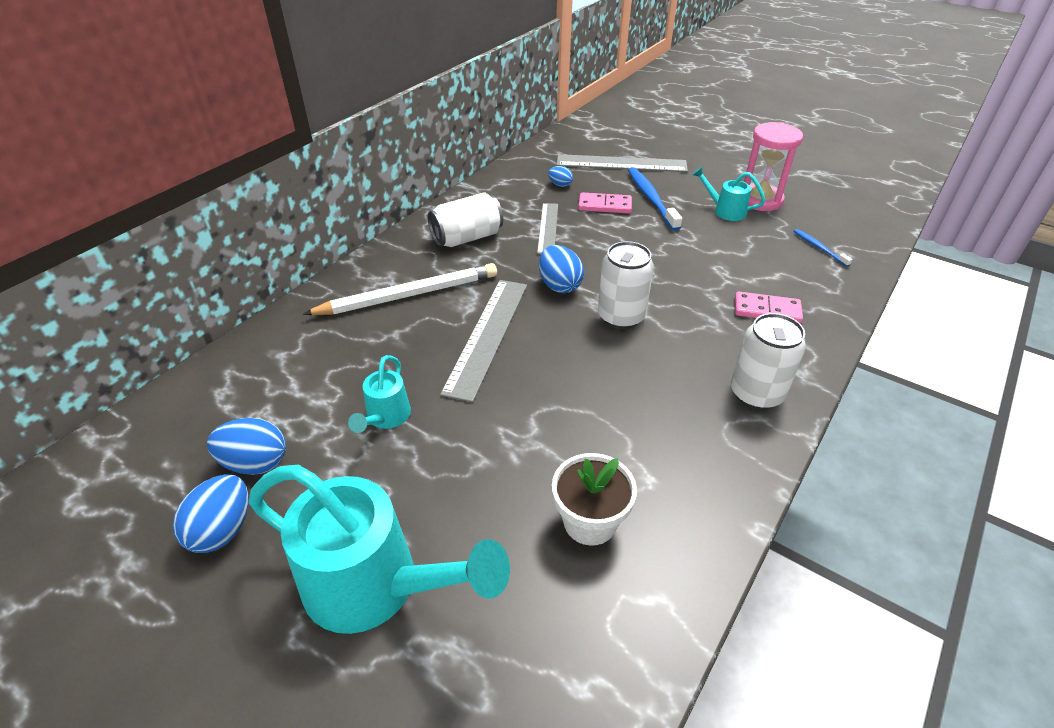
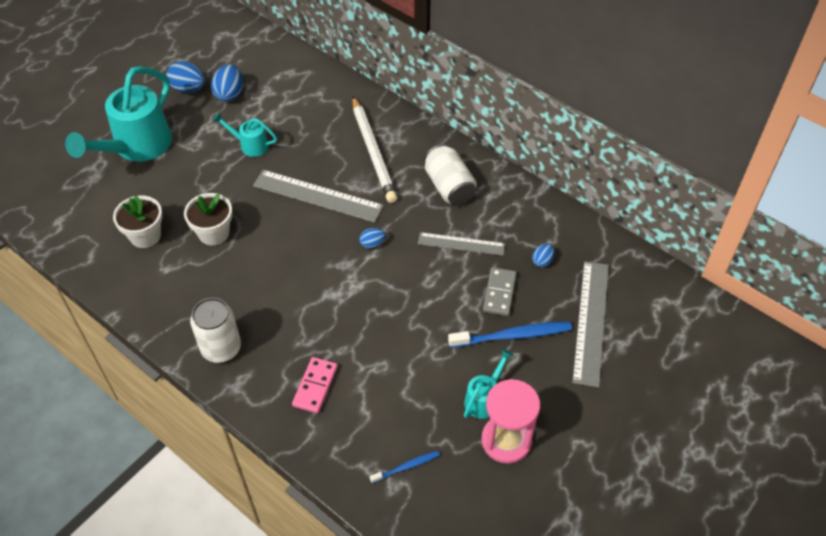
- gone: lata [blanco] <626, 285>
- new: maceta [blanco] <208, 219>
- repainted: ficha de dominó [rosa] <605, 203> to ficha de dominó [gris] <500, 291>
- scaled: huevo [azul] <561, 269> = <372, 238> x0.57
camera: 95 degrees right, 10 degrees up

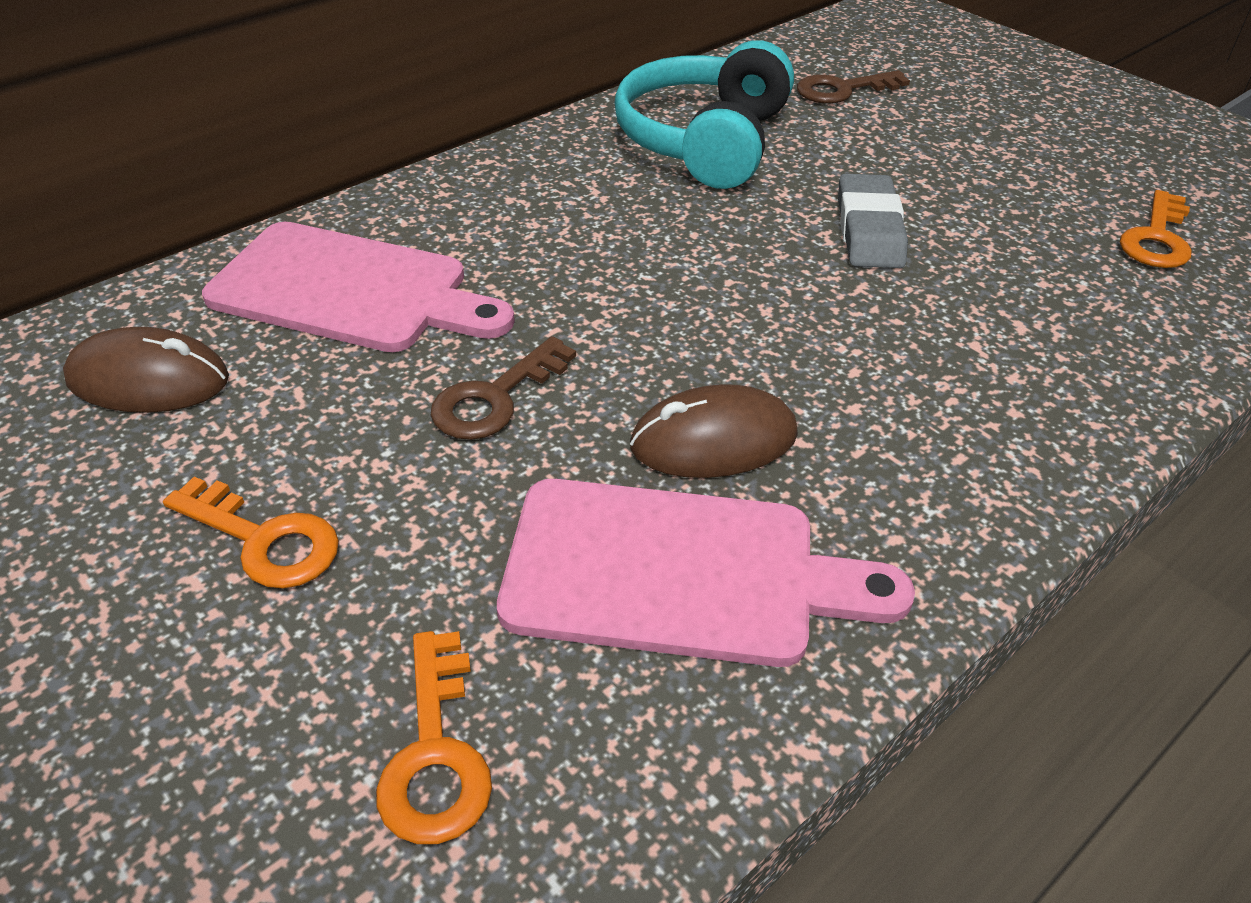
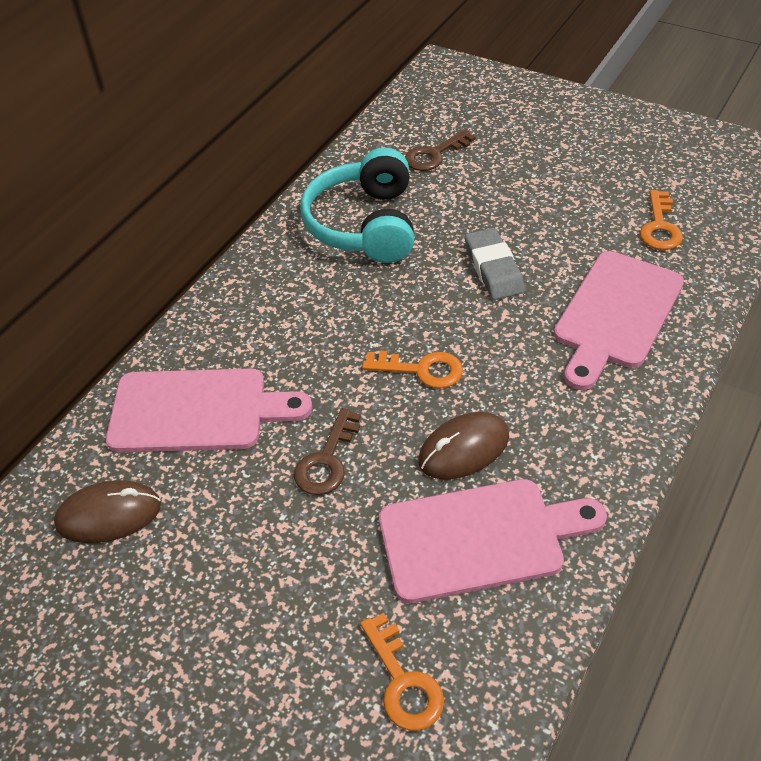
- new: tabla de cortar [rosa] <619, 320>
- shifted: llave [naranja] <251, 533> to <412, 369>
camera: 15 degrees left, 5 degrees up

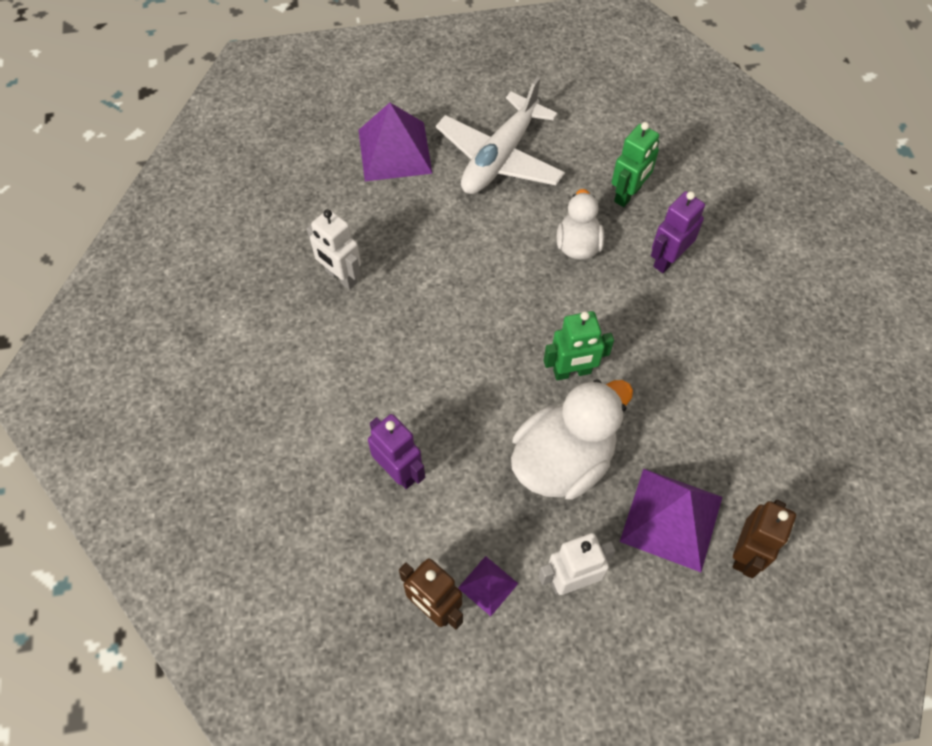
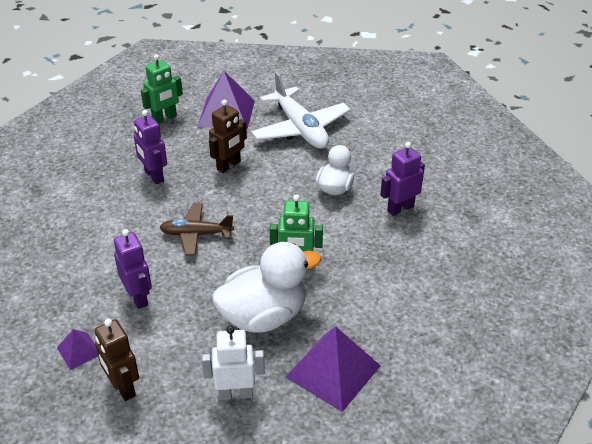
- new: avión [marrón] <196, 229>
- shifted: pirámide [morado] <488, 586> to <77, 349>
- shifted: robot [verde] <635, 164> to <162, 89>
- shifted: robot [marrón] <764, 539> to <228, 136>
- repainted: robot [blanco] <334, 249> to robot [morado] <150, 147>
- rotated: avión [blanco] <500, 135> = <301, 110> 75 degrees counterclockwise
camera: 15 degrees right, 20 degrees down

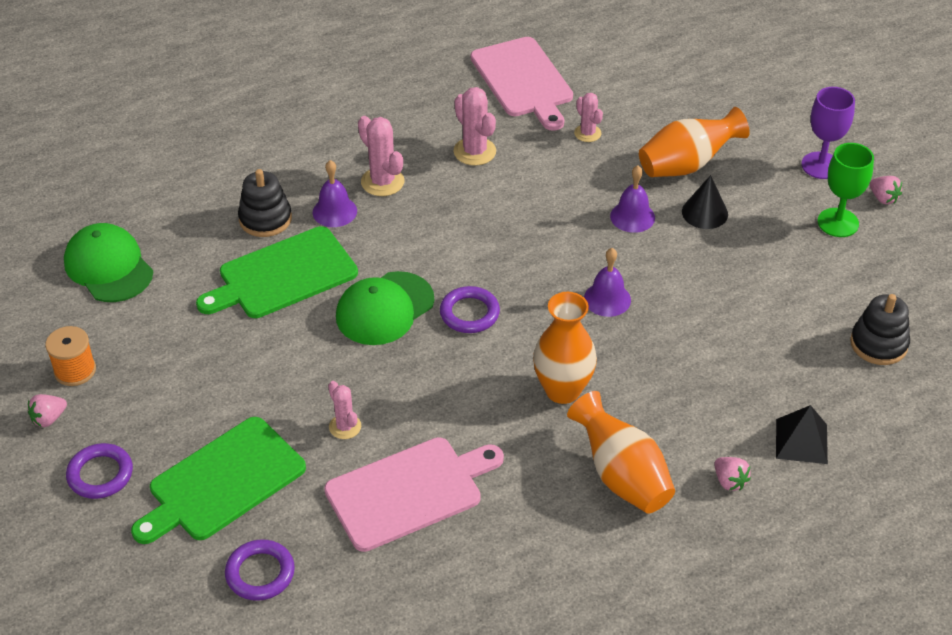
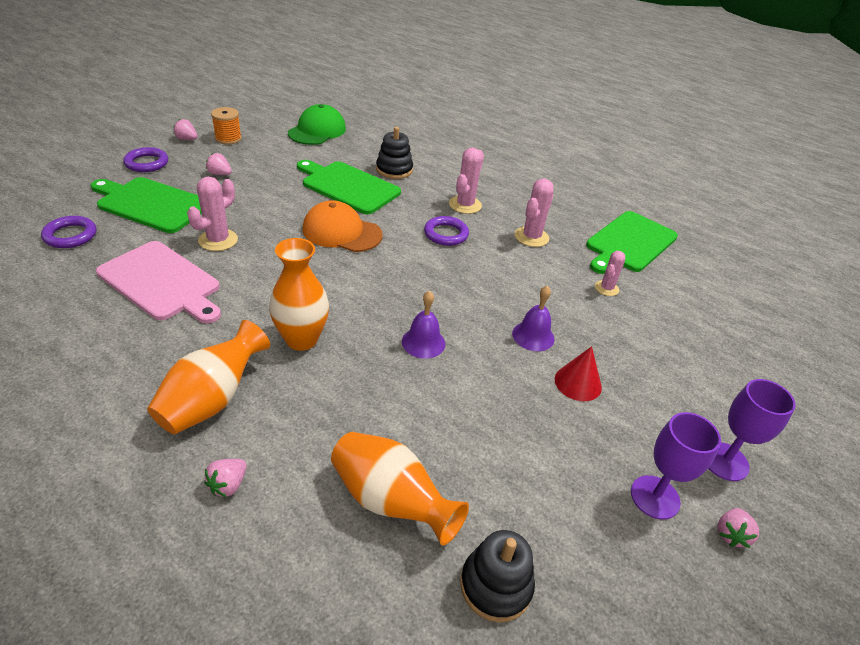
- gone: campana [morado] <335, 193>
- gone: pirámide [negro] <802, 434>
- new: fresa [rosa] <219, 164>
- shifted: anillo [morado] <470, 309> to <446, 231>
- shifted: florero [naranja] <694, 142> to <400, 488>
- repainted: gorra [verde] <385, 308> to gorra [naranja] <342, 226>
- repainted: tabla de cortar [rosa] <522, 84> to tabla de cortar [verde] <632, 242>
- repainted: cono [negro] <705, 202> to cono [rojo] <578, 373>
- repainted: copa [verde] <845, 190> to copa [morado] <676, 465>
- scaled: cactus [rosa] <344, 410> = <212, 214> x1.56
camera: 60 degrees right, 5 degrees down

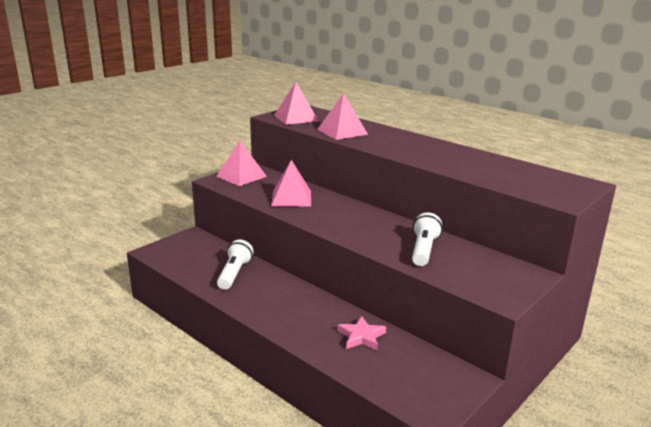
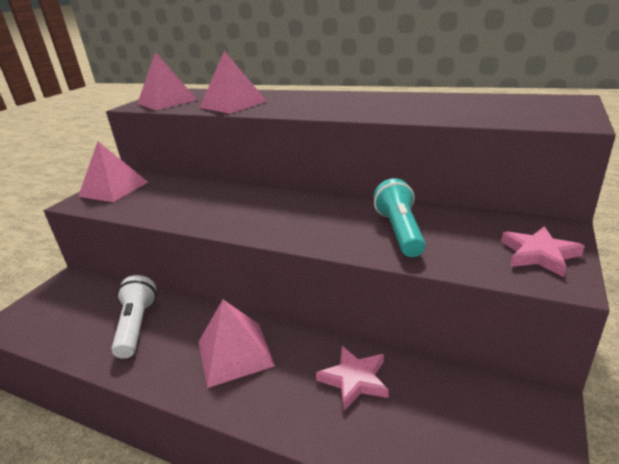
- new: estrella [rosa] <543, 251>
- shifted: pirámide [rosa] <291, 183> to <237, 344>
- repainted: lámpara de mano [blanco] <427, 239> to lámpara de mano [turquesa] <400, 217>
camera: 15 degrees left, 5 degrees up

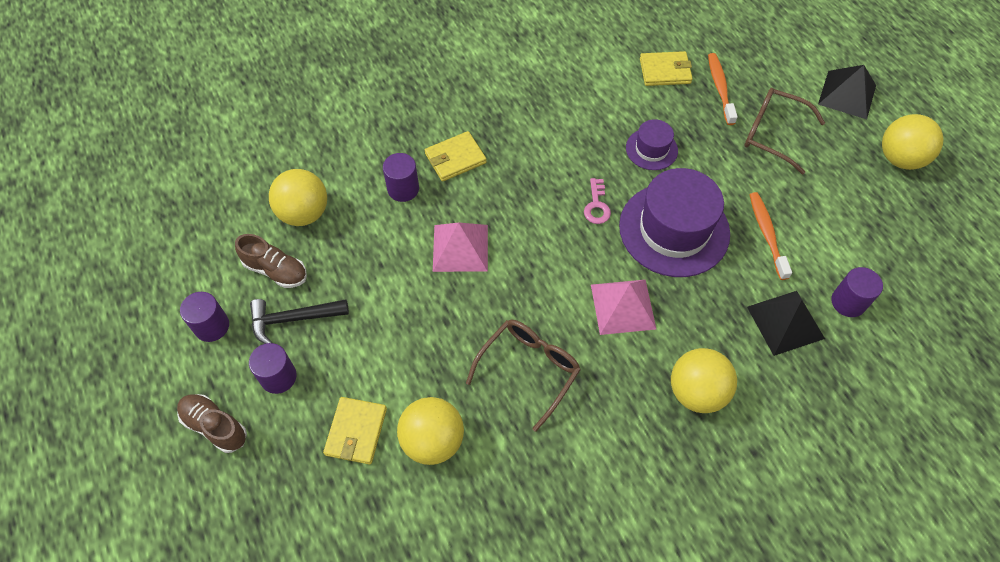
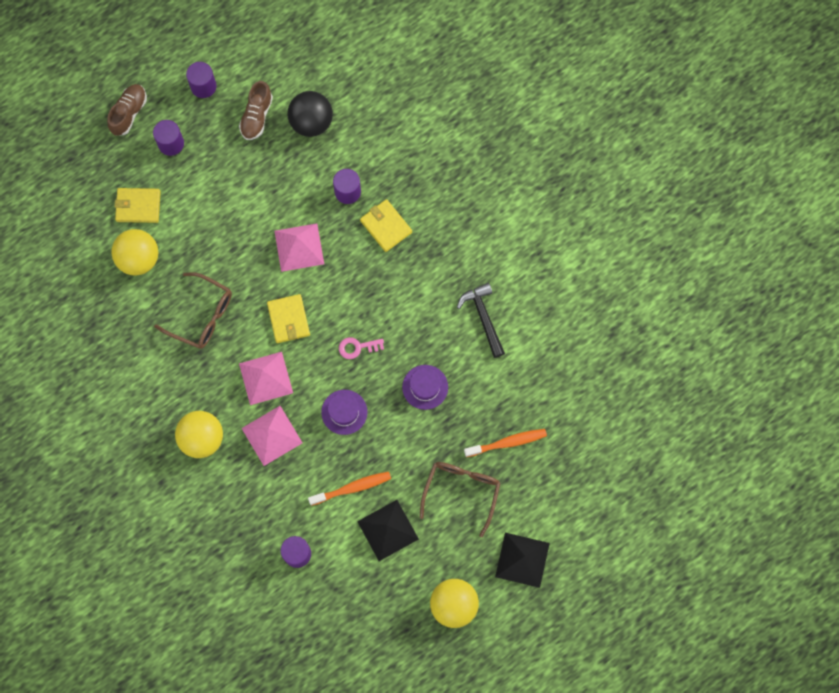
- new: pirámide [rosa] <272, 436>
- shifted: martillo [negro] <299, 321> to <481, 320>
- shifted: cartera [amarillo] <666, 68> to <288, 318>
- shifted: pirámide [negro] <786, 323> to <388, 530>
- repainted: pelota [amarillo] <298, 197> to pelota [negro] <310, 114>
- scaled: sombrero [morado] <674, 222> = <344, 412> x0.50
camera: 80 degrees right, 15 degrees up

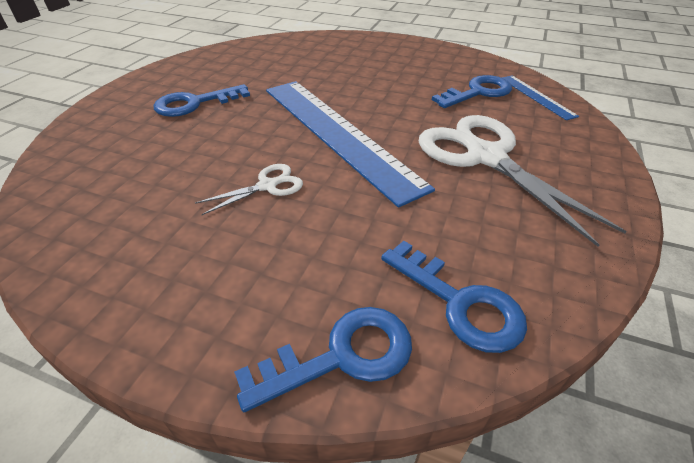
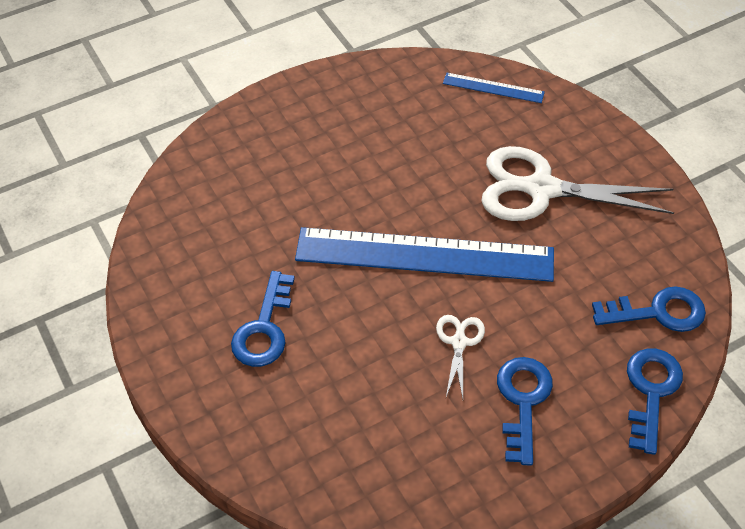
- shifted: llave [azul] <472, 91> to <525, 411>
camera: 50 degrees left, 10 degrees up

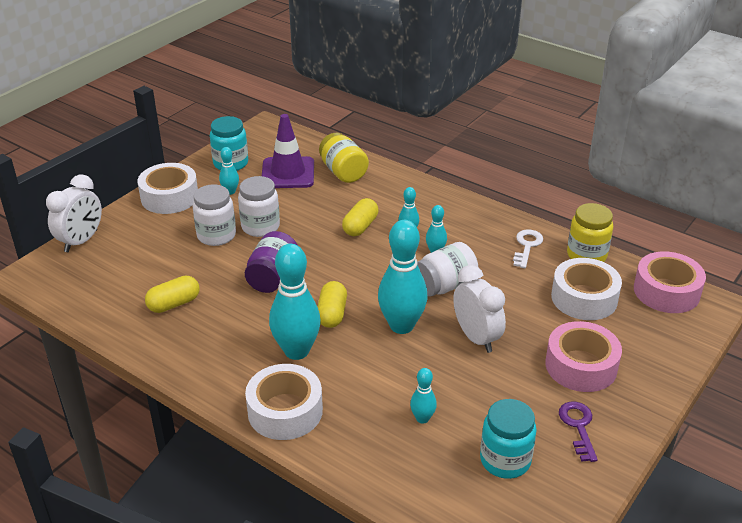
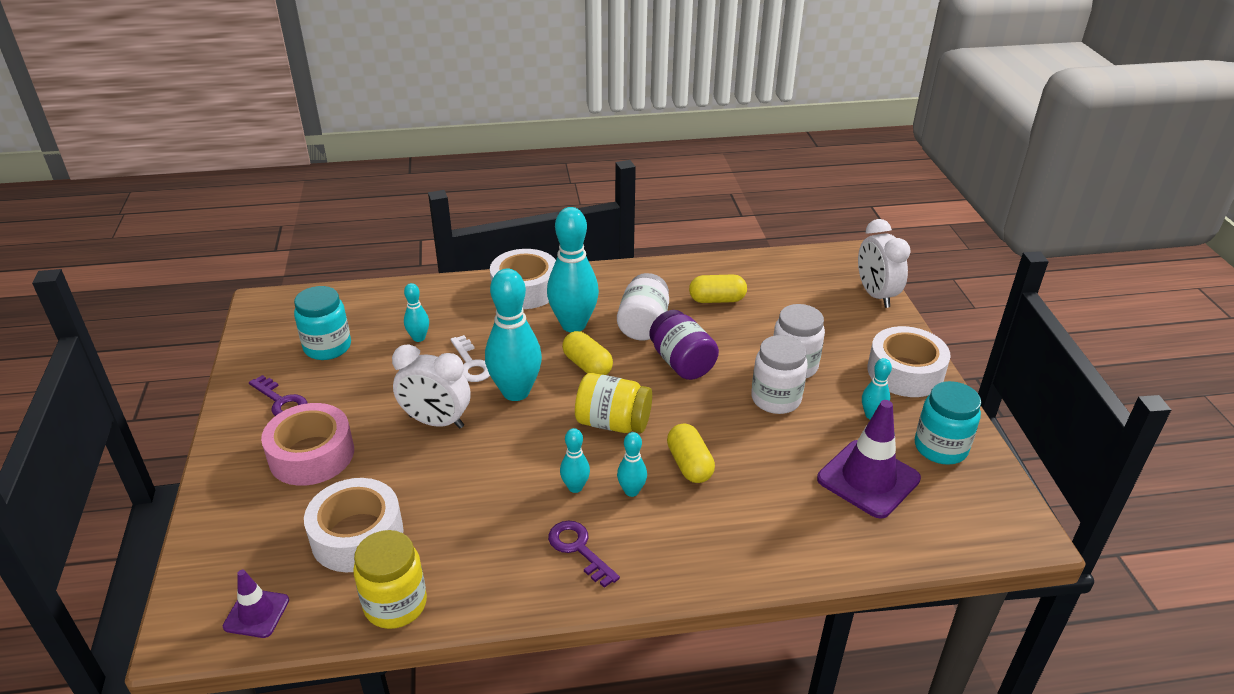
- new: llave [morado] <584, 554>
- shifted: tarro [amarillo] <344, 158> to <613, 403>
- shifted: tarro [blanco] <447, 269> to <643, 307>
- shifted: llave [blanco] <528, 248> to <470, 358>
- swapped: cinta adhesiva [rosa] <670, 282> to cono de tráfico [morado] <256, 604>
- rotated: cápsula [amarillo] <172, 294> = <718, 288> 75 degrees clockwise
camera: 135 degrees right, 0 degrees up

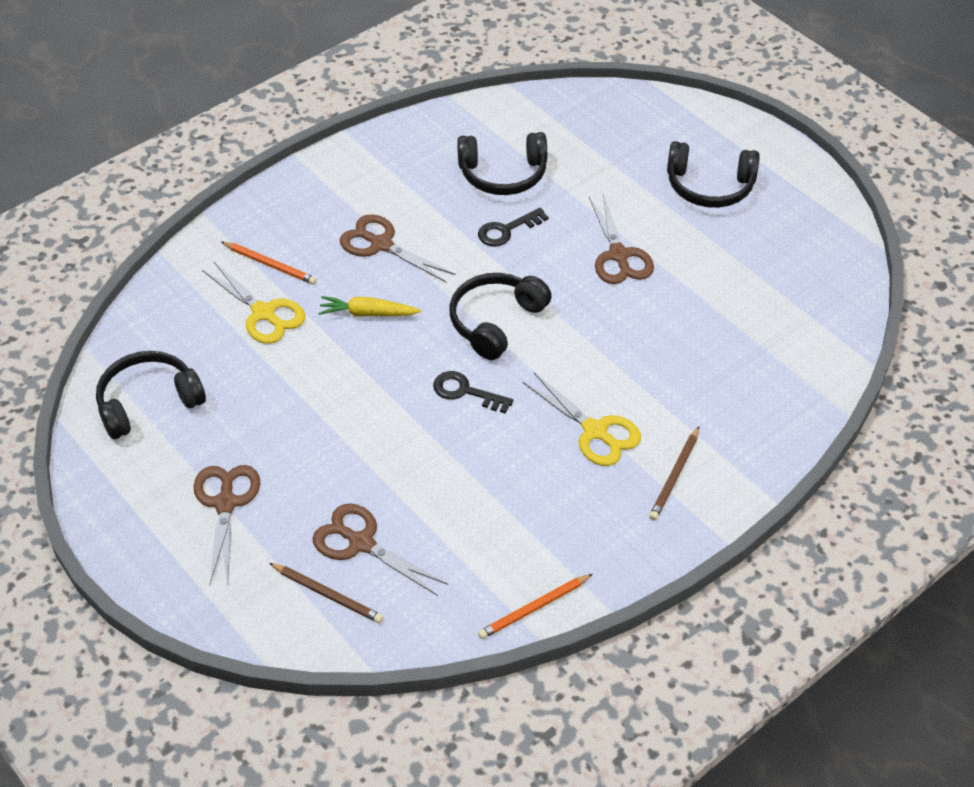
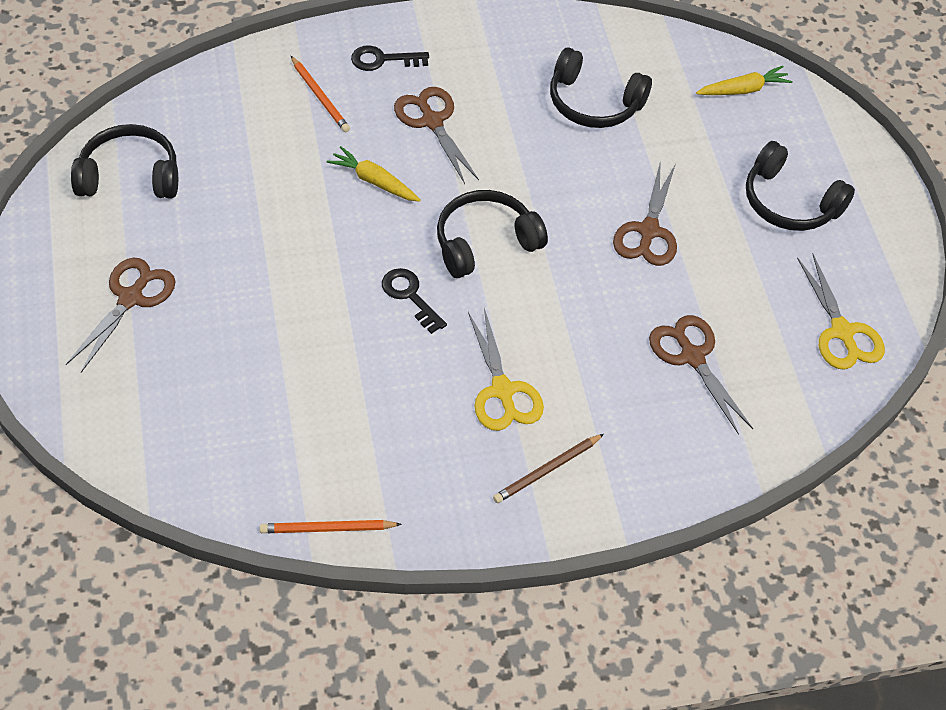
- gone: lápiz [marrón] <326, 593>
- new: zanahoria [amarillo] <744, 80>
- shifted: tijeras [amarillo] <253, 303> to <841, 312>
- shifted: tijeras [marrón] <380, 549> to <701, 375>
- shifted: llave [negro] <513, 227> to <390, 58>
camera: 25 degrees right, 5 degrees up

